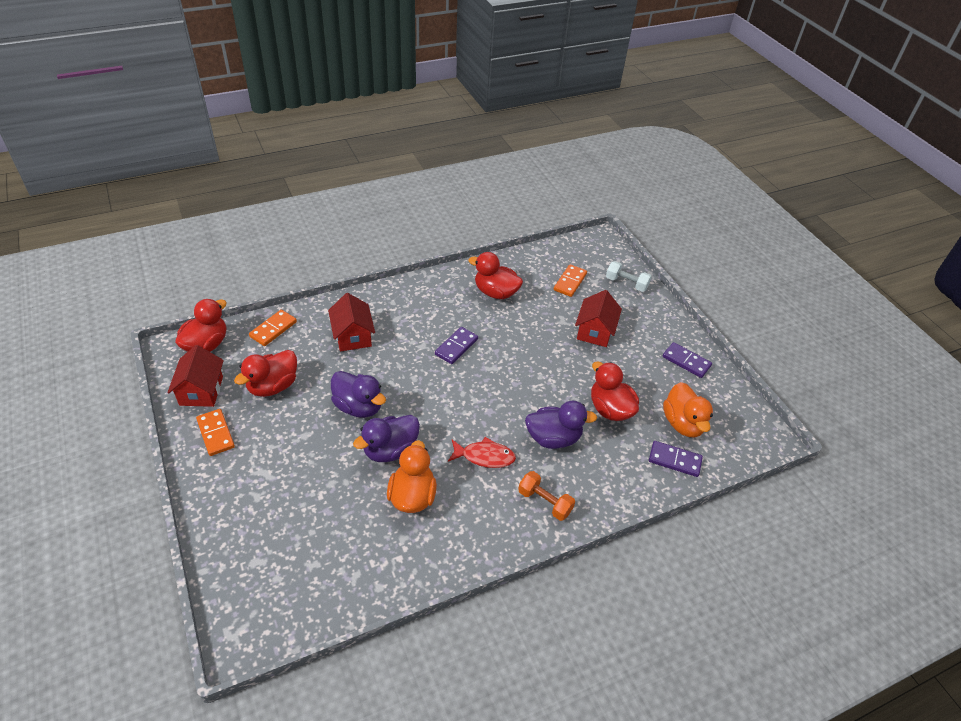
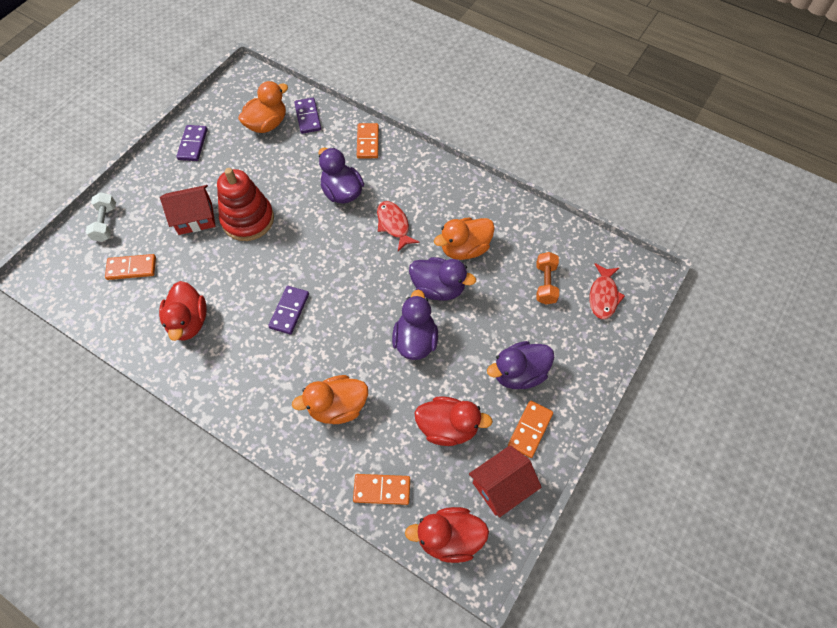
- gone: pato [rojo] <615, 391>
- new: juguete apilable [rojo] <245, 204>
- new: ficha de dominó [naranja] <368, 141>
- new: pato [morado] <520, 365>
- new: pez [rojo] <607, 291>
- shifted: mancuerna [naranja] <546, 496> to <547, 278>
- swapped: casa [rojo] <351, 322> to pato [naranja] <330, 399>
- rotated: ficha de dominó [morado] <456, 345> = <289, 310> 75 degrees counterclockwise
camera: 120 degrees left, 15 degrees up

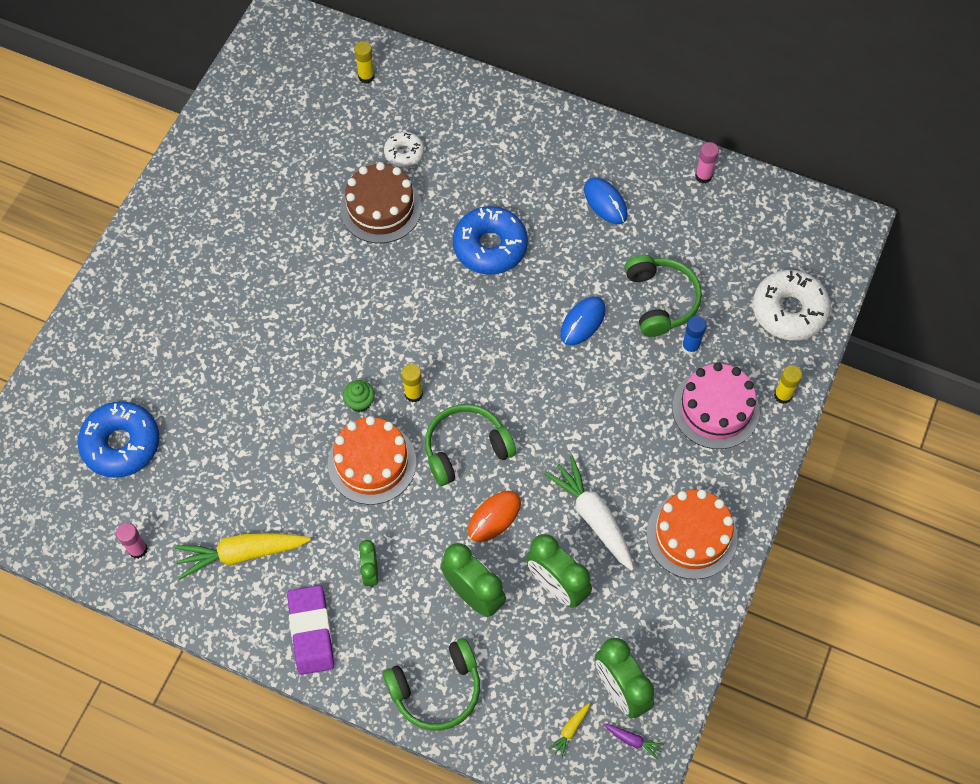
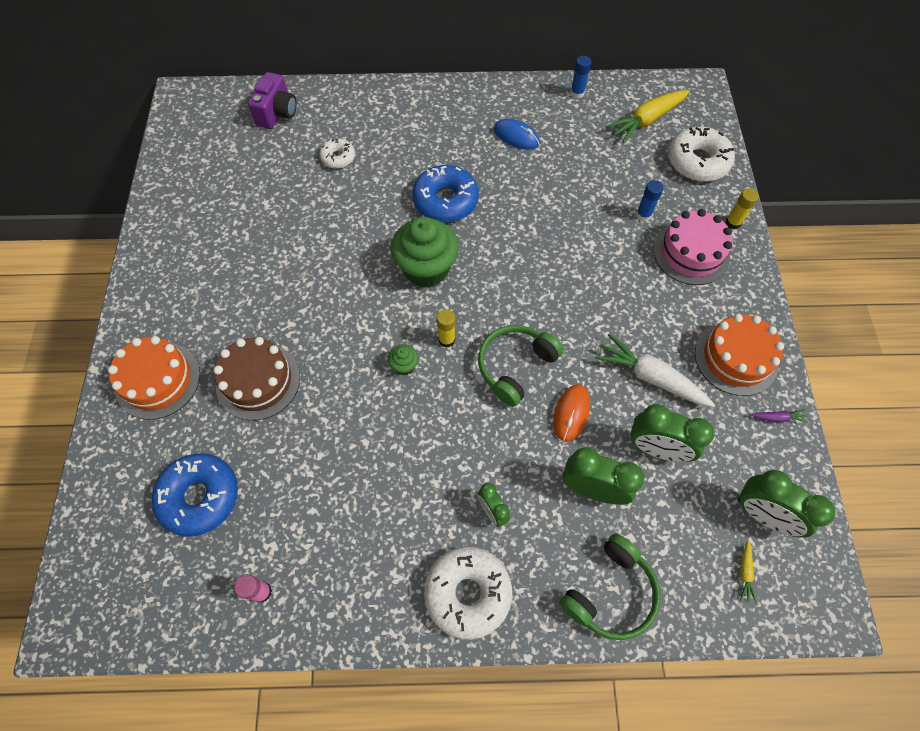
- gone: ratón [azul] <583, 320>
- gone: auriculares [verde] <663, 296>
- new: magdalena [verde] <424, 252>
- shifted: zanahoria [amarillo] <243, 556> to <648, 116>
- shifted: tarta [naranja] <372, 460> to <154, 378>
- shifted: tarta [marrón] <381, 202> to <256, 379>
- shifted: zanahoria [morado] <634, 741> to <779, 416>
- swapped: goma de borrar [morado] <310, 630> to rosquilla [blanco] <468, 593>
- swapped: barra de pegamento [amarillo] <364, 62> to cámara [morado] <272, 100>
- repainted: barra de pegamento [rosa] <707, 163> to barra de pegamento [azul] <581, 77>
camera: 25 degrees left, 0 degrees up

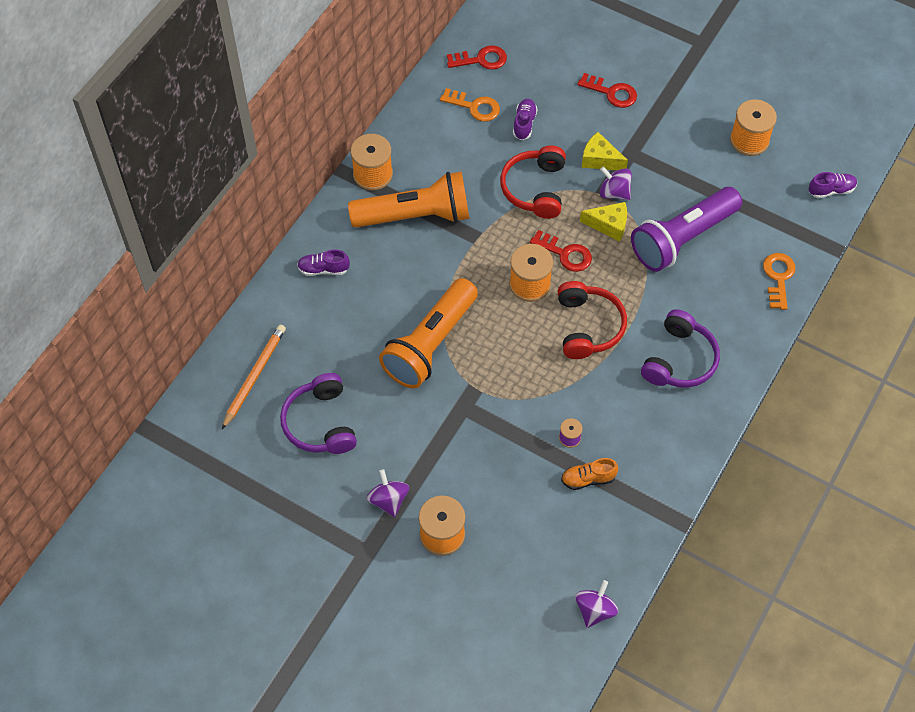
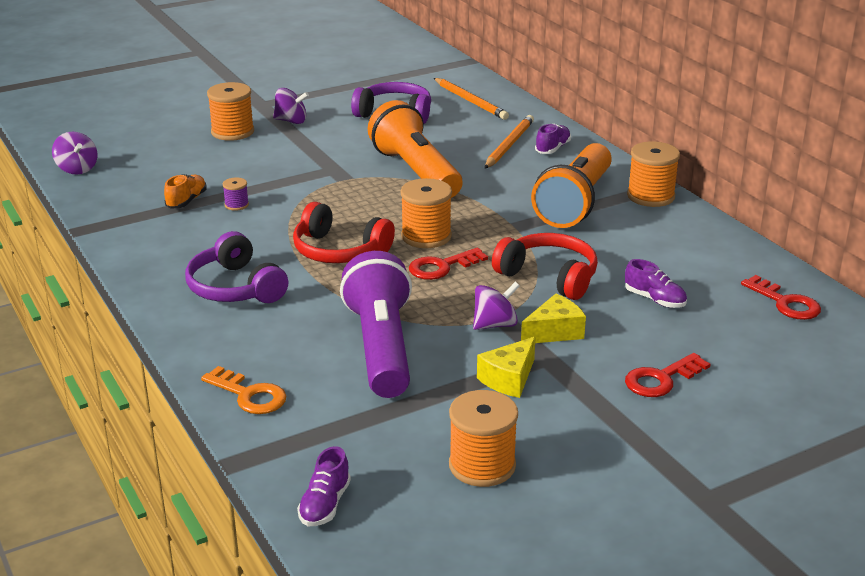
- gone: llave [naranja] <470, 105>
- new: lápiz [naranja] <509, 142>
- shifted: queso [amarillo] <603, 222> to <506, 367>
- rotated: llave [rojo] <477, 57> = <781, 297> 60 degrees counterclockwise
camera: 120 degrees right, 30 degrees down

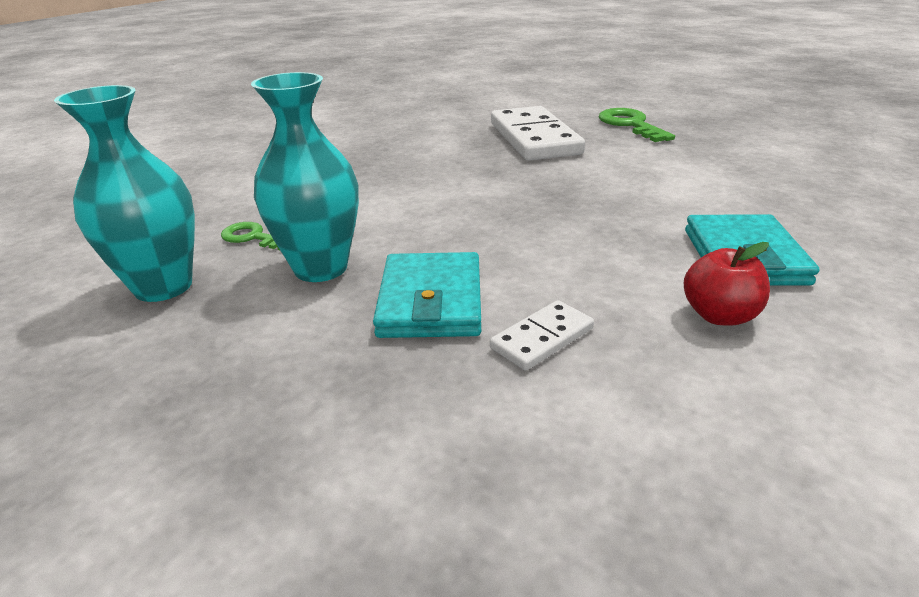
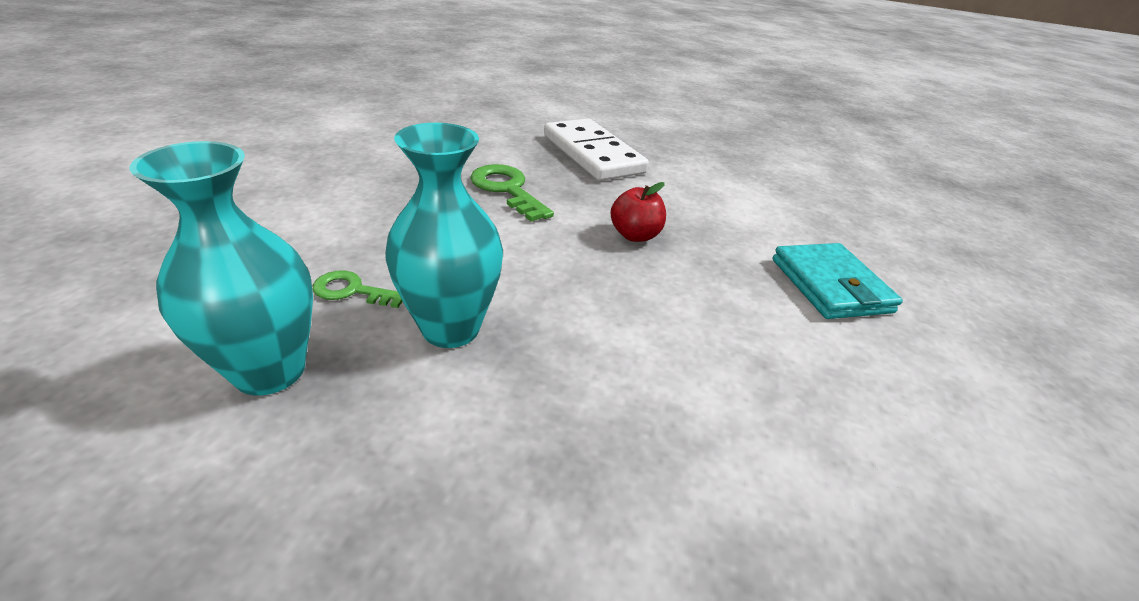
- gone: cartera [turquesa] <427, 295>
- gone: ficha de dominó [blanco] <542, 335>
- shifted: llave [verde] <637, 125> to <512, 193>
- shifted: manzana [rojo] <727, 284> to <638, 212>
camera: 20 degrees left, 5 degrees up

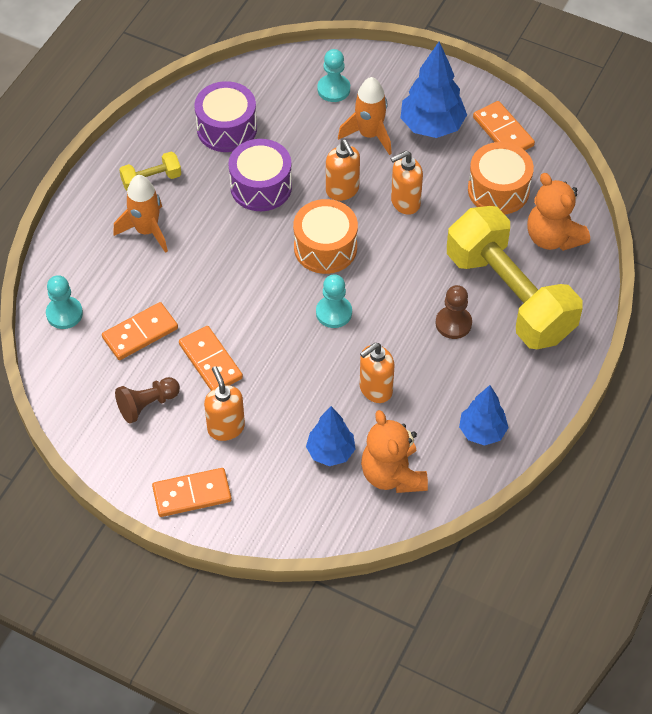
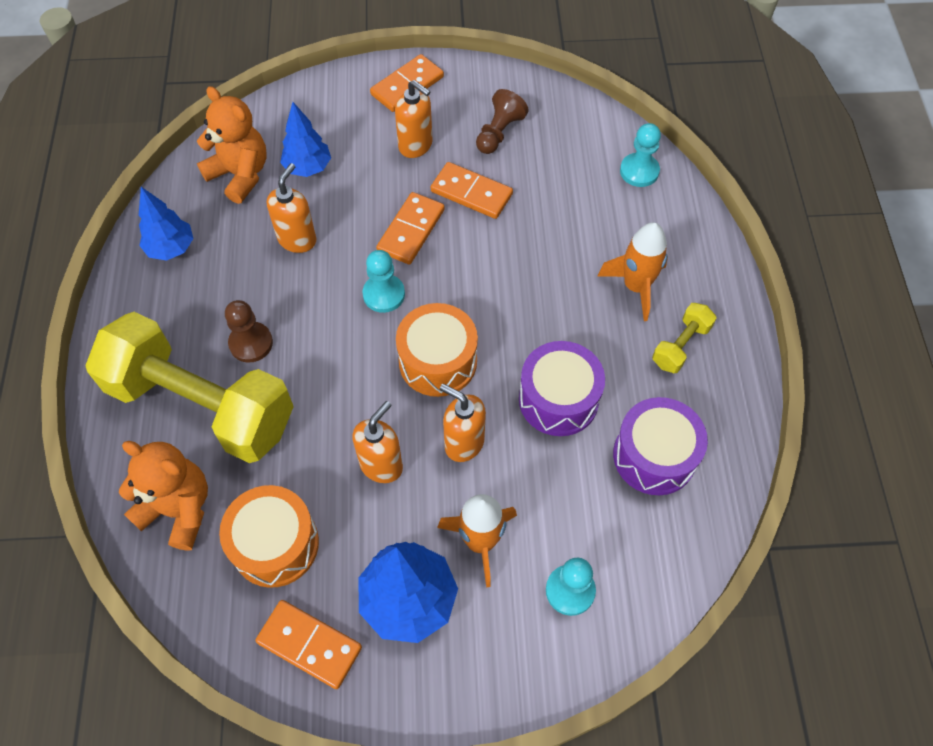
- shifted: ficha de dominó [naranja] <140, 331> to <410, 228>
camera: 150 degrees right, 5 degrees up

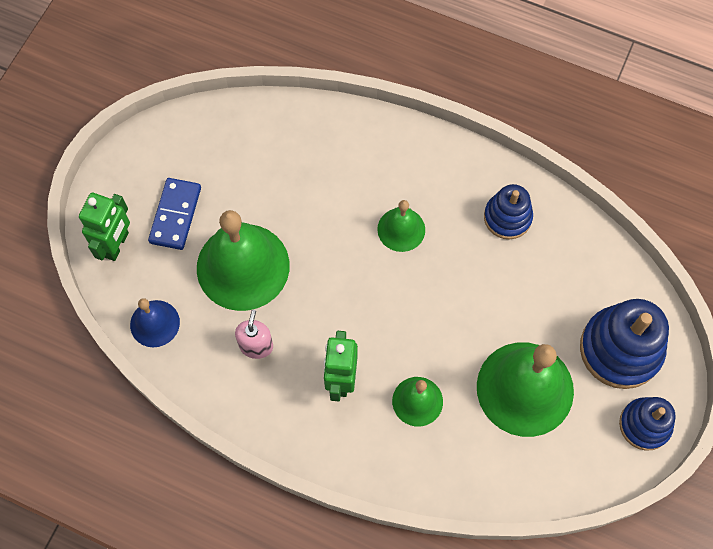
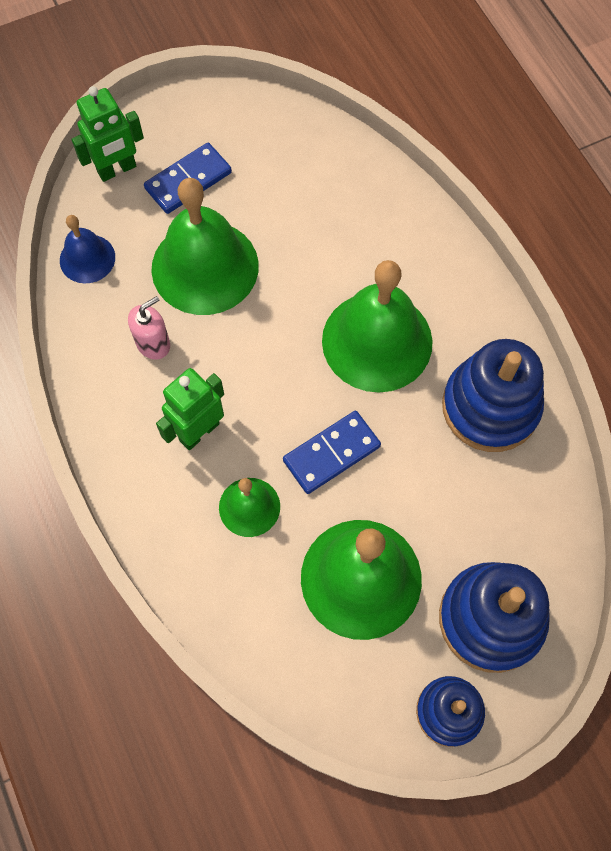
- new: ficha de dominó [azul] <332, 452>
- scaled: campana [verde] <401, 226> = <377, 326> x1.92
- scaled: juguete apilable [azul] <508, 211> = <493, 395> x1.64
camera: 40 degrees right, 0 degrees up

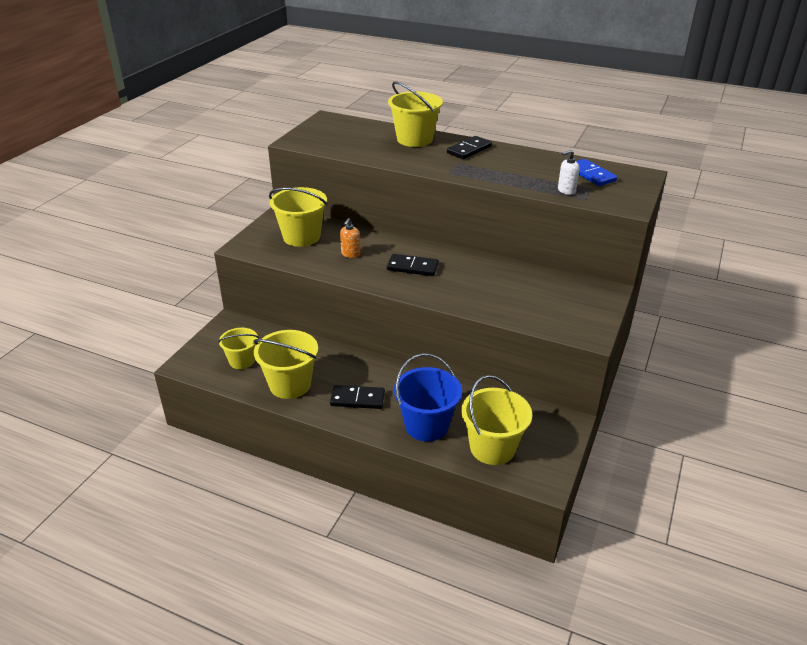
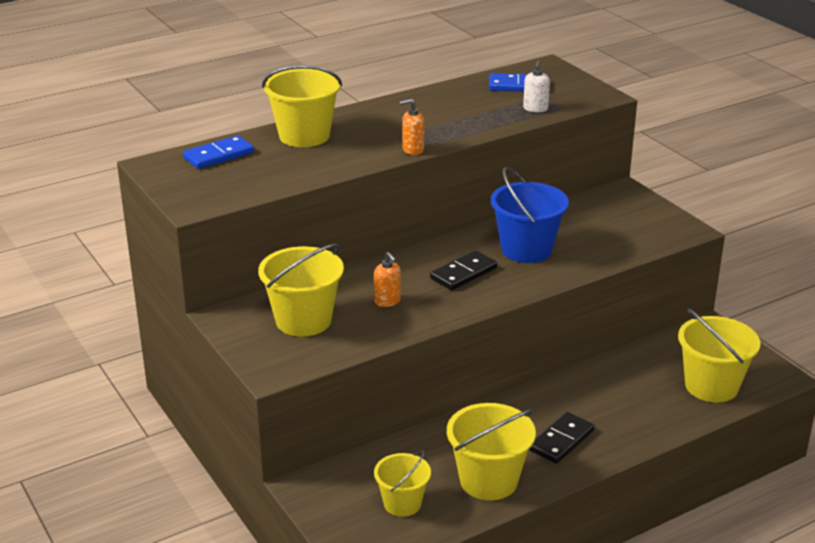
- gone: ficha de dominó [negro] <469, 147>
- new: ficha de dominó [azul] <218, 152>
- new: dispensador de jabón [naranja] <412, 127>
- shifted: balde [azul] <428, 397> to <530, 215>
camera: 55 degrees left, 5 degrees down

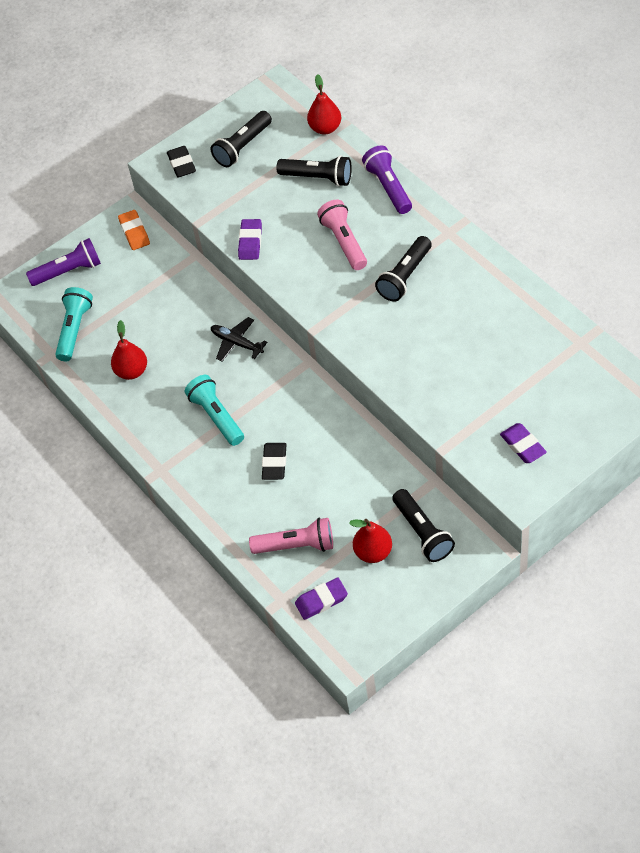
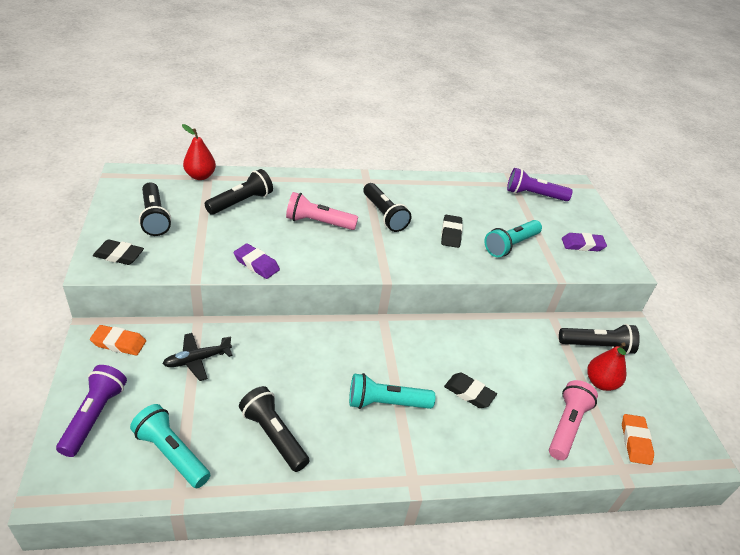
- new: goma de borrar [negro] <452, 231>
- new: lámpara de mano [turquesa] <513, 238>
- shifted: avión [negro] <239, 339> to <198, 357>
- shifted: lámpara de mano [morado] <387, 179> to <540, 184>
- swapped: pera [rojo] <129, 350> to lámpara de mano [negro] <274, 429>
- repainted: goma de borrar [morado] <321, 599> to goma de borrar [naranja] <638, 439>
camera: 70 degrees left, 15 degrees down

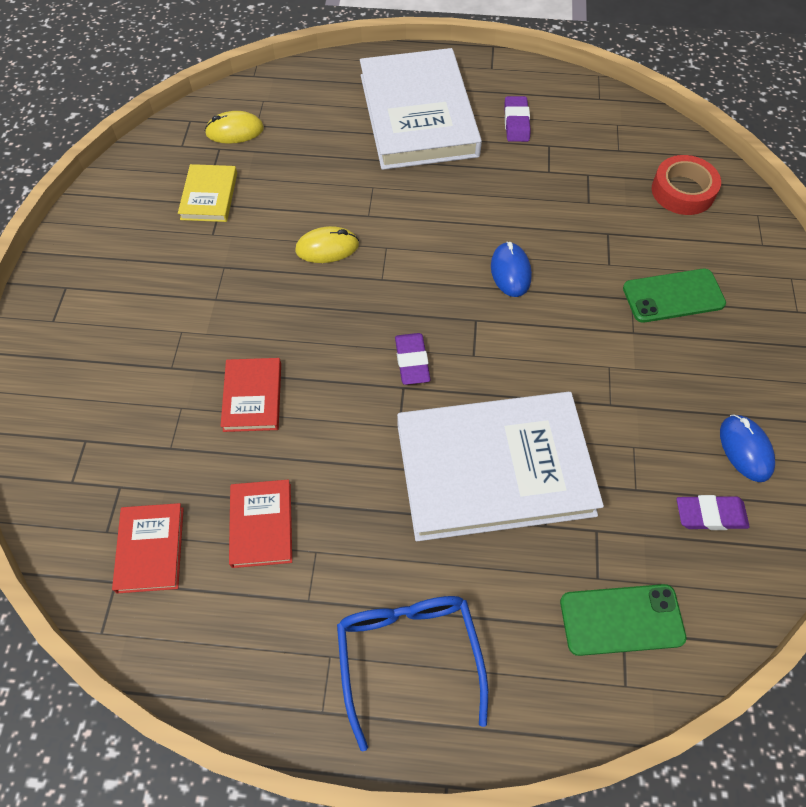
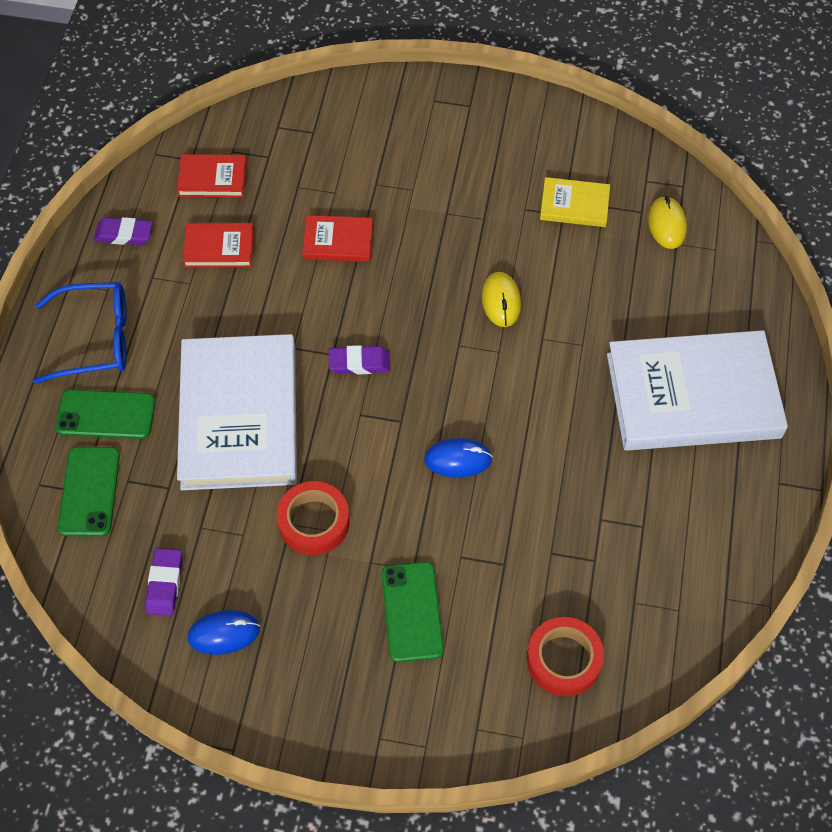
- new: móvil [verde] <105, 414>
- new: cinta adhesiva [rojo] <313, 518>
- shifted: goma de borrar [morado] <517, 119> to <123, 231>
camera: 95 degrees right, 0 degrees up

